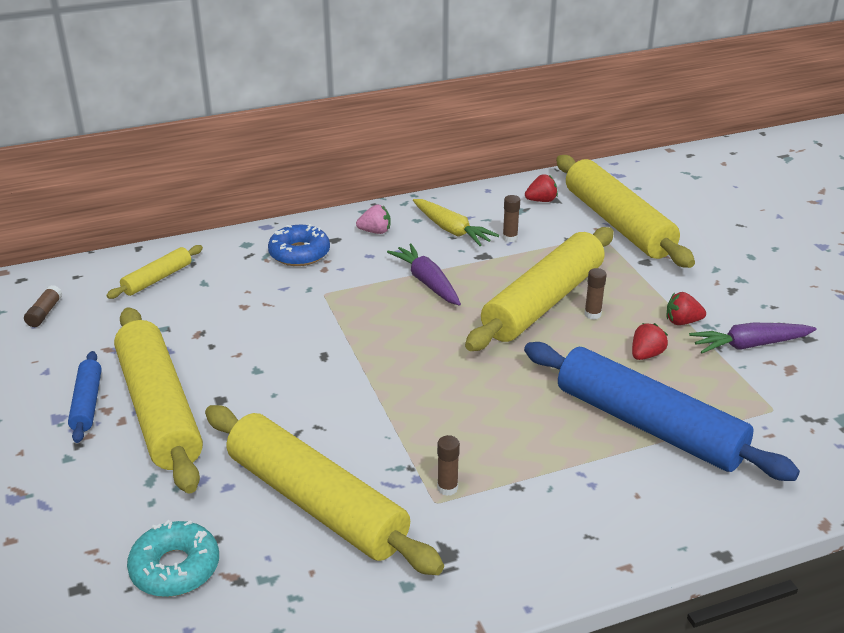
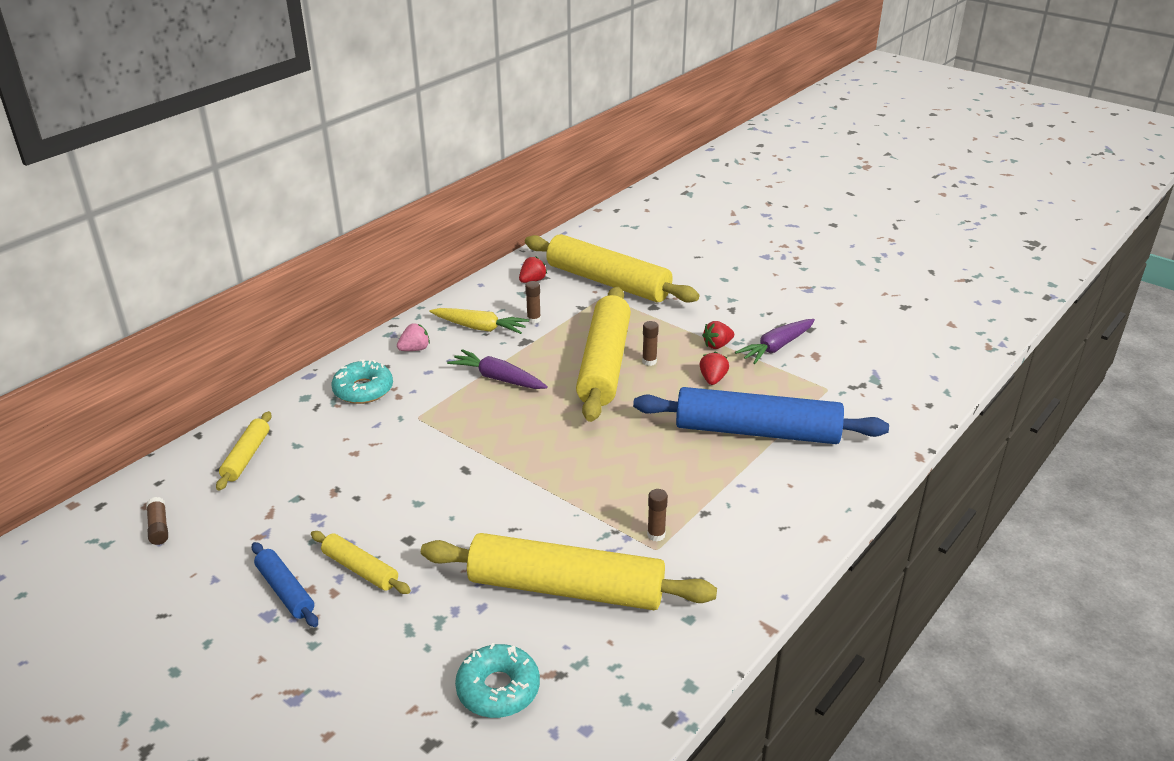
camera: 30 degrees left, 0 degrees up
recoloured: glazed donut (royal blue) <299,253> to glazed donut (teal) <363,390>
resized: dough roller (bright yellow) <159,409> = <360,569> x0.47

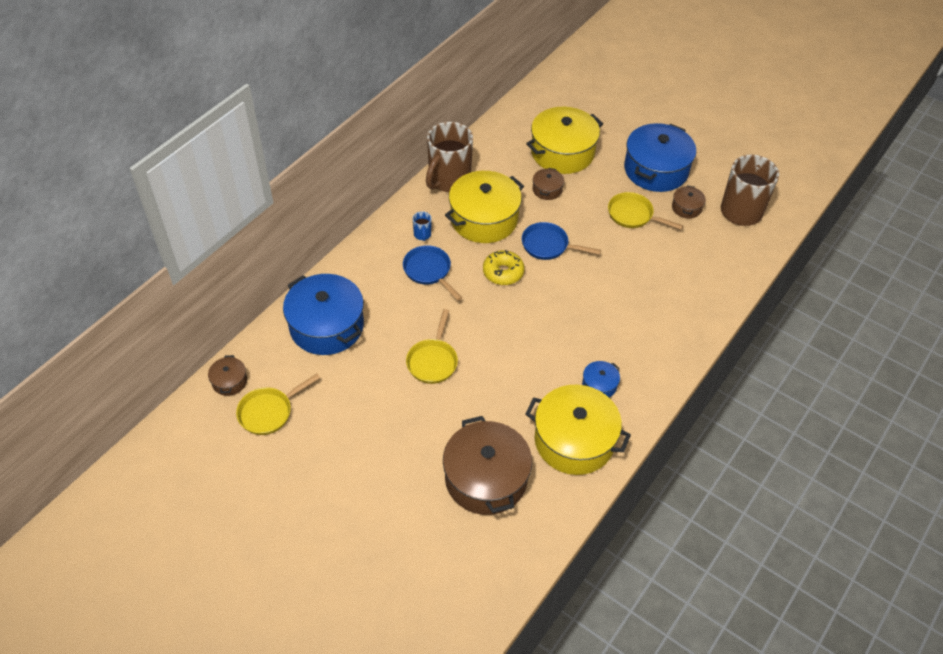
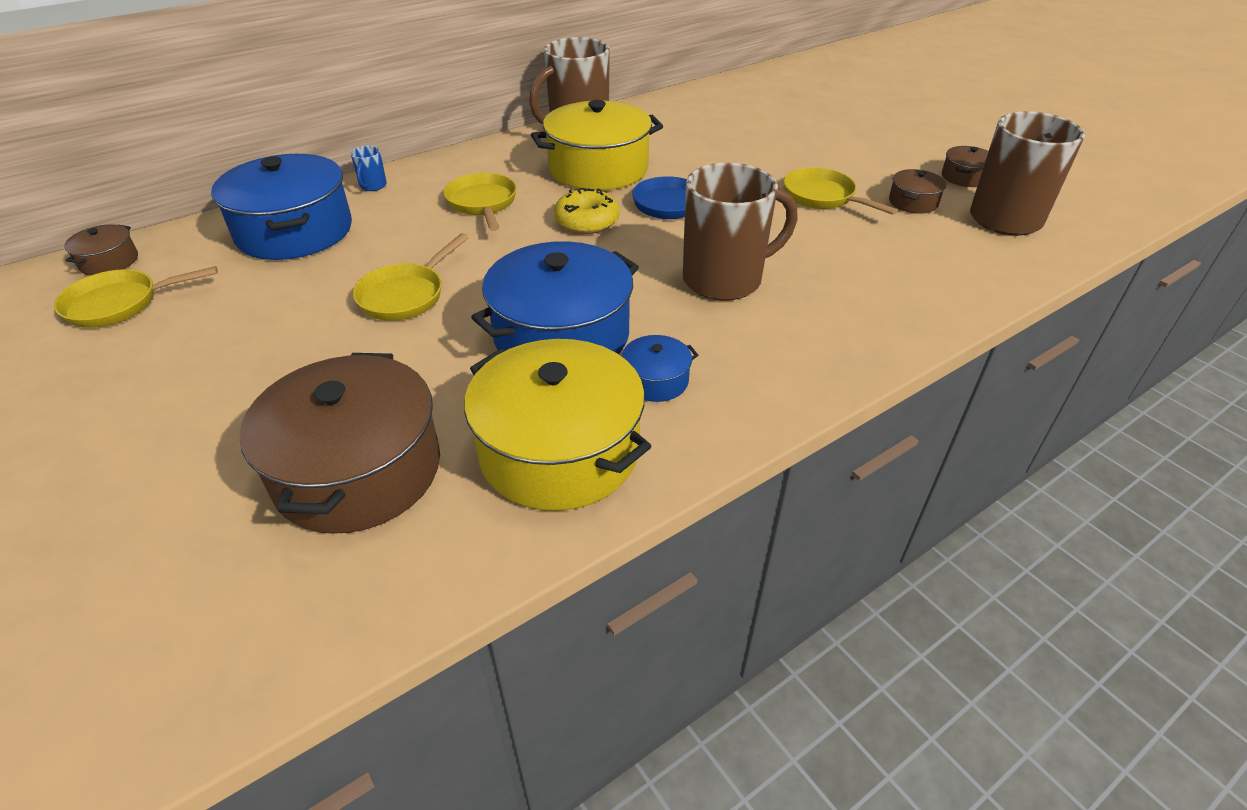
camera: 20 degrees right, 10 degrees down
removed: stockpot (bright yellow) <562,152>
added: coffee mug (dark brown) <725,280>
moved: coffee mug (royal blue) <422,235> to <373,186>; stockpot (royal blue) <656,170> to <561,335>; stockpot (dark brown) <547,189> to <964,177>
recoloured: pan (royal blue) <429,271> to pan (bright yellow) <482,203>

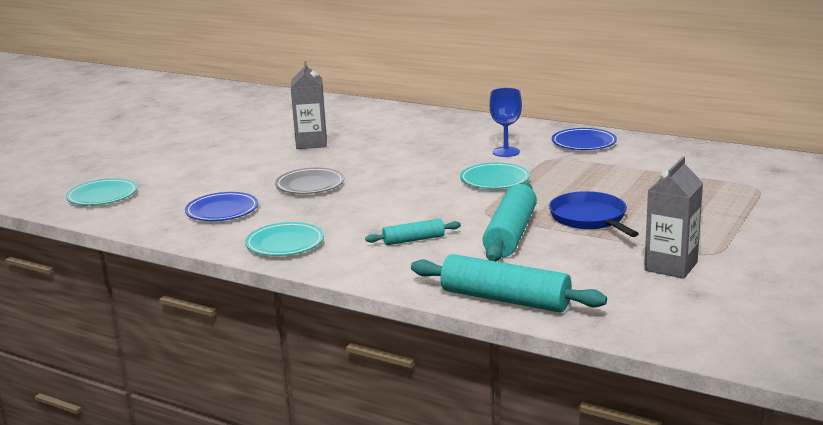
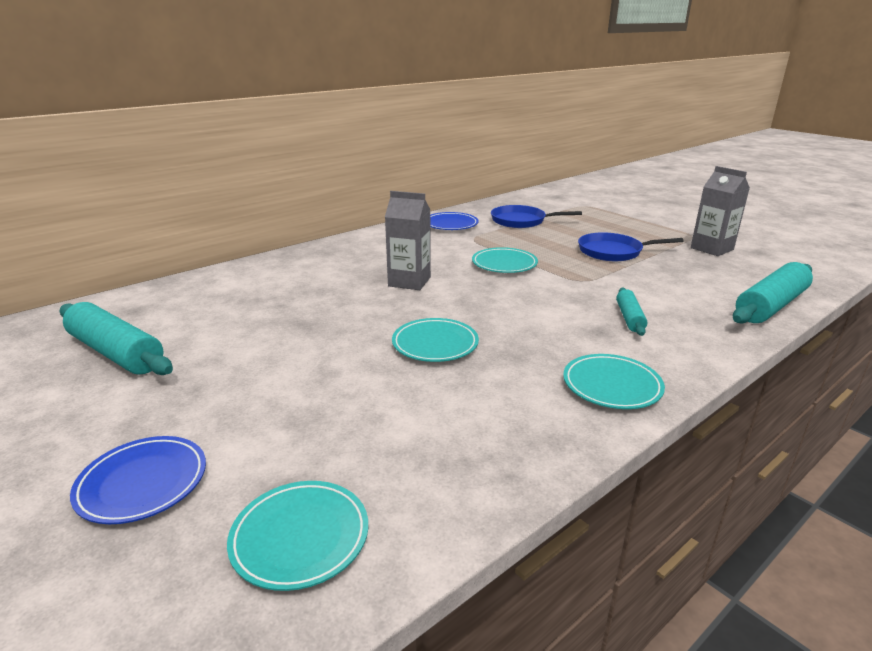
camera: 70 degrees left, 5 degrees up
removed: wine glass (royal blue) <506,152>
added: pan (royal blue) <521,221>
moved: dough roller (teal) <511,234> to <116,352>; dinner plate (royal blue) <222,211> to <142,483>; juice carton (ash-grey) <311,143> to <409,282>
recoloured: dinner plate (ash-grey) <310,185> to dinner plate (teal) <435,344>

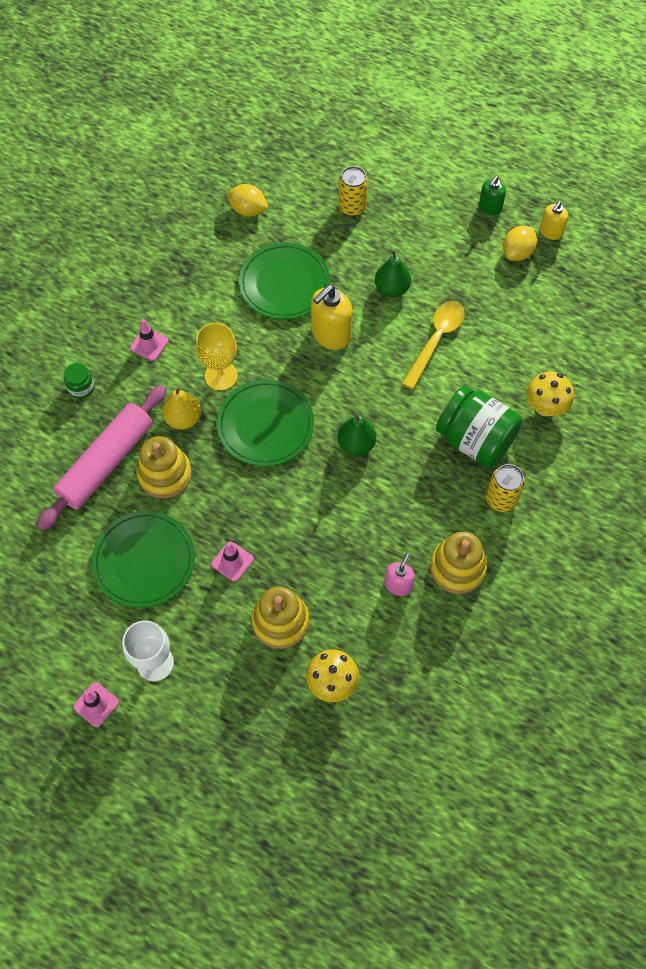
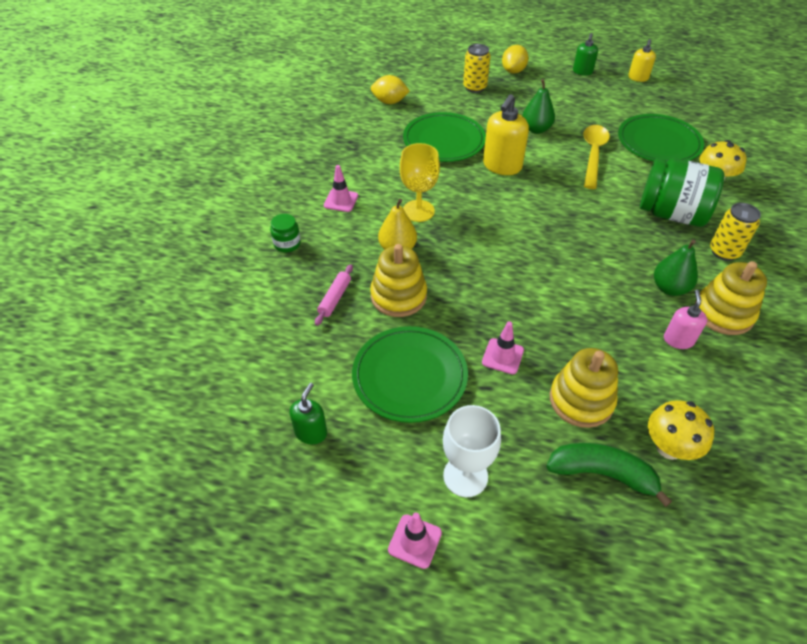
camera: 15 degrees left, 15 degrees down
added: soap dispenser (emerald) <311,432>; banana (emerald) <602,473>
moved: citrus fruit (bright yellow) <517,253> to <513,71>; dinner plate (emerald) <265,425> to <658,142>; pear (emerald) <356,444> to <669,288>
resized: dough roller (rose-pink) <106,463> = <335,298> x0.42

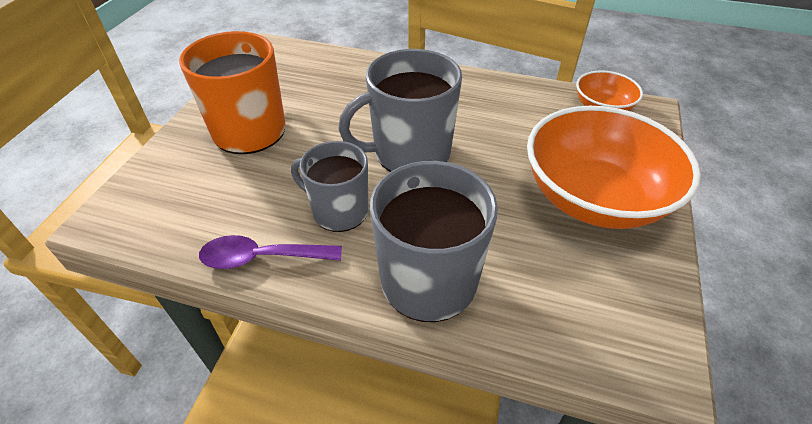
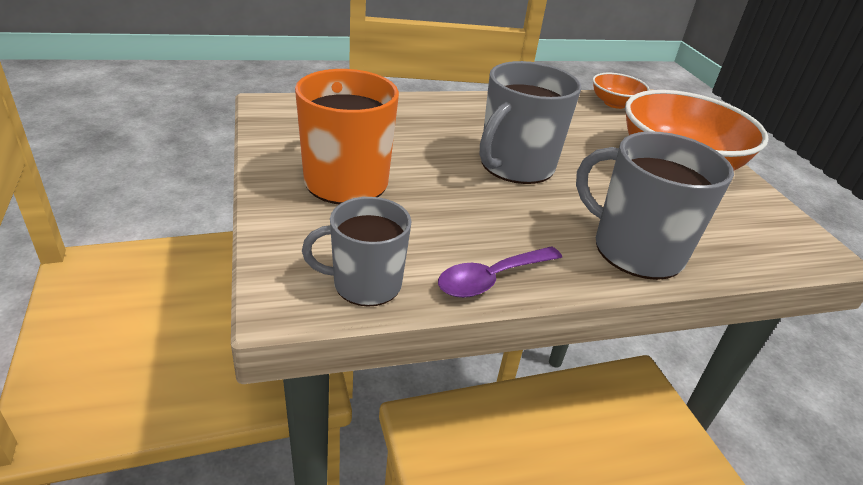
camera: 35 degrees left, 10 degrees down
moved: coffee mug (ash-grey) <339,211> to <365,284>

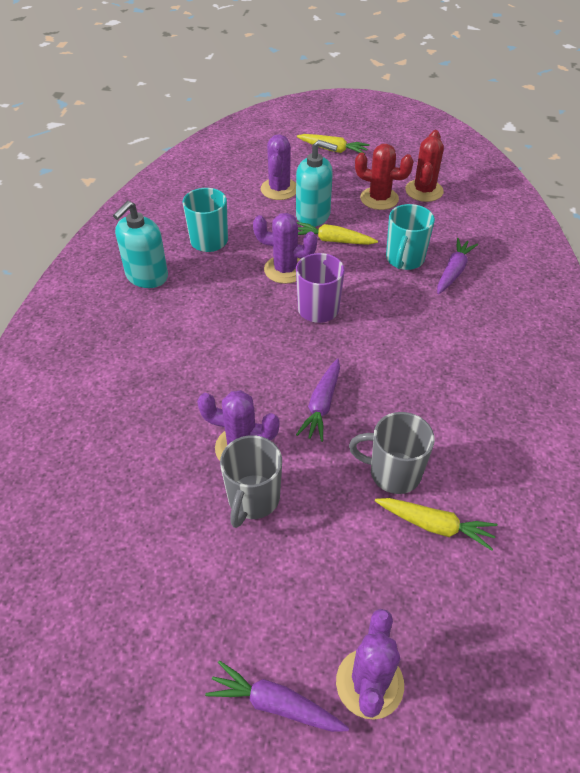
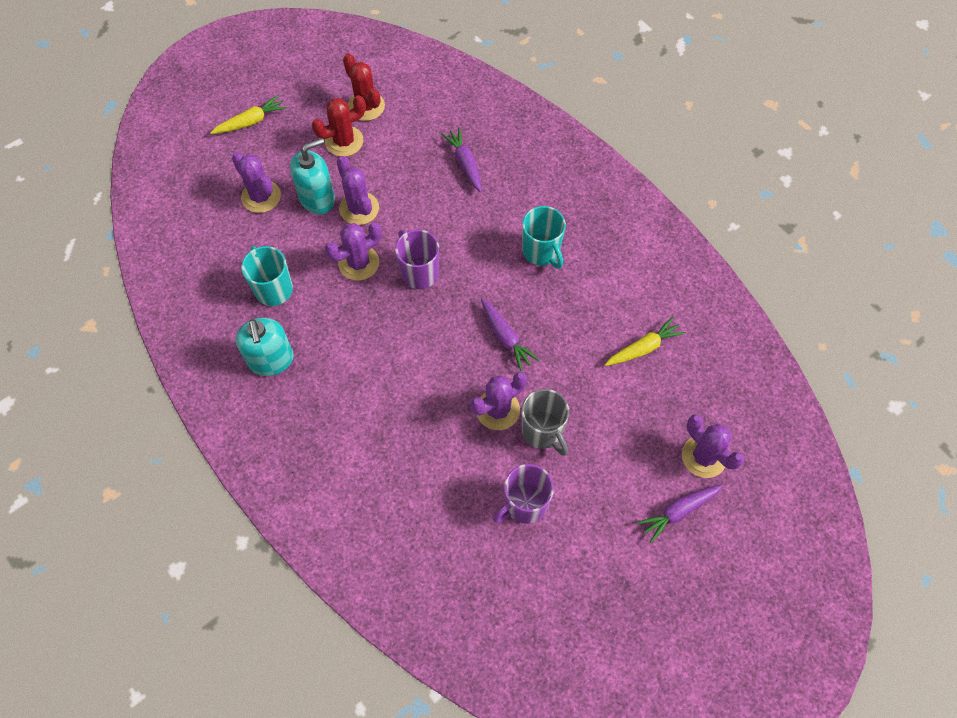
camera: 50 degrees left, 15 degrees up
removed: coffee mug (ash-grey) <393,473>
added: coffee mug (purple) <524,504>
moved: coffee mug (teal) <404,259> to <541,251>
replaced: toy carrot (bright yellow) <333,240> to cactus (purple) <359,208>

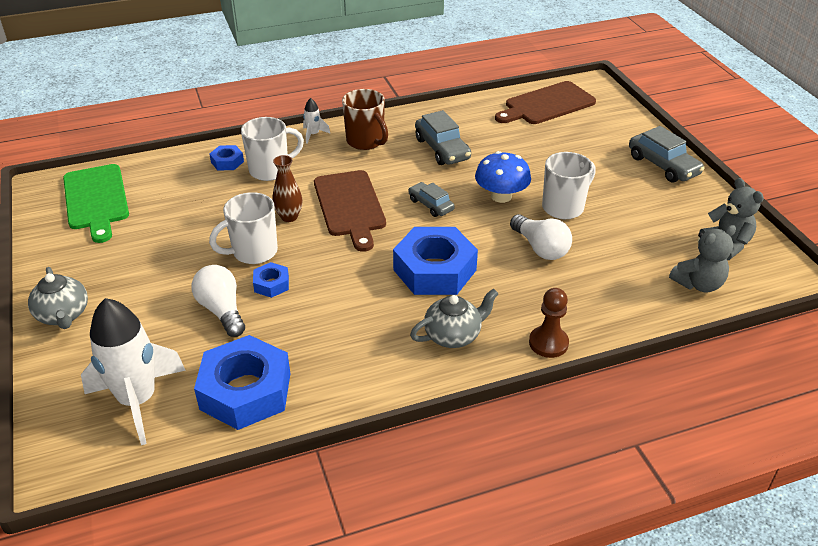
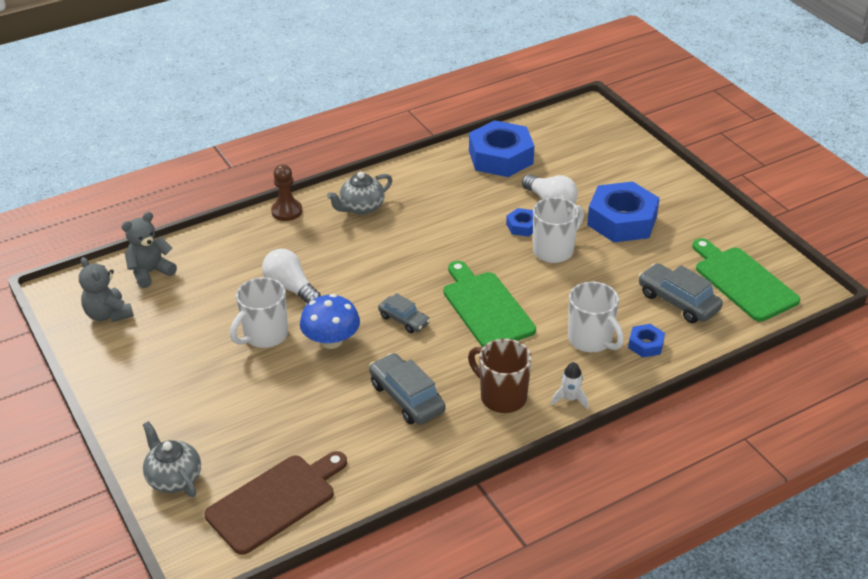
camera: 170 degrees right, 0 degrees up
removed: rocket (snow-white) <138,401>; vase (dark brown) <289,217>
moved: china teapot (ash-grey) <63,315> to <174,478>; hex nut (royal blue) <434,270> to <622,220>; toy car (ash-grey) <663,165> to <678,301>
recoloured: chopping board (dark brown) <350,206> to chopping board (emerald) <486,307>
turned: coffee mug (snow-white) <270,170> = <591,340> 90 degrees counterclockwise

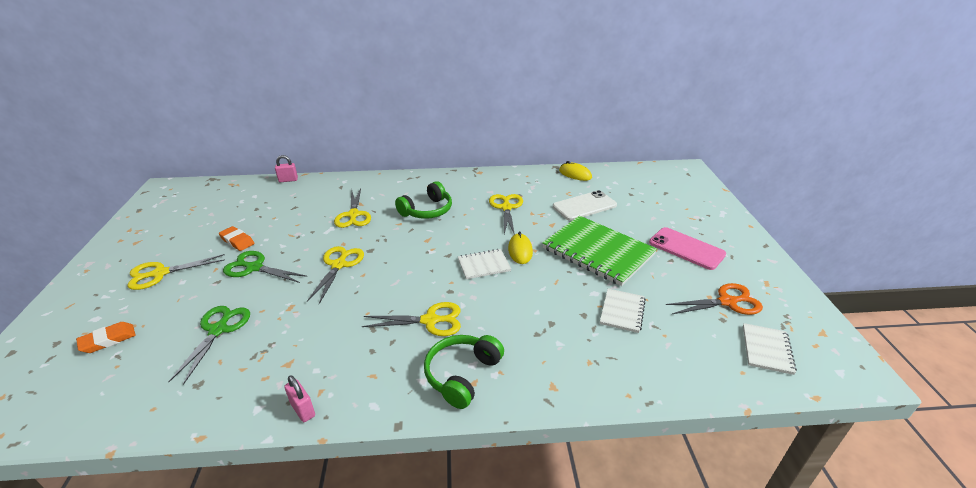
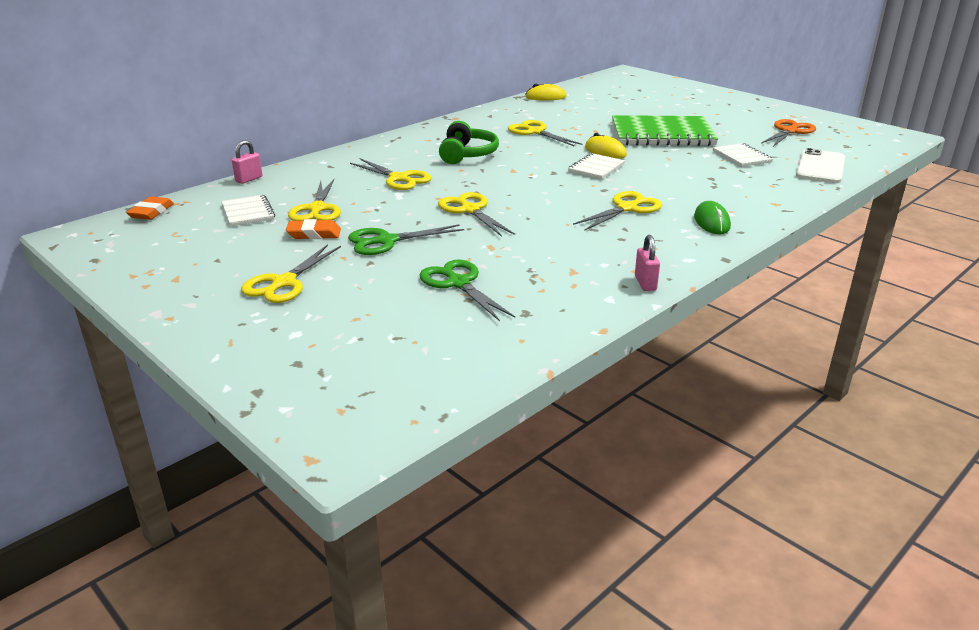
camera: 40 degrees left, 5 degrees down
removed: phone (rose-pink) <686,248>
added: shears (bright yellow) <317,209>
moved: gum eraser (orange-coloured) <108,340> to <151,212>; exercise book (snow-white) <766,349> to <248,212>; phone (snow-white) <584,206> to <820,167>
replaced: over-ear headphones (emerald) <462,375> to PC mouse (emerald) <711,222>
turned: padlock (rose-pink) <303,410> = <645,283> 75 degrees clockwise

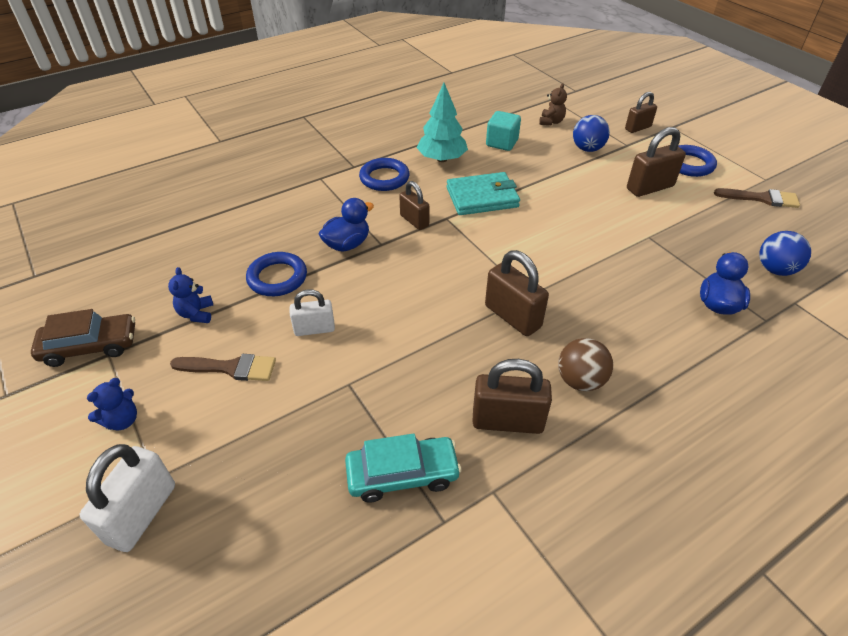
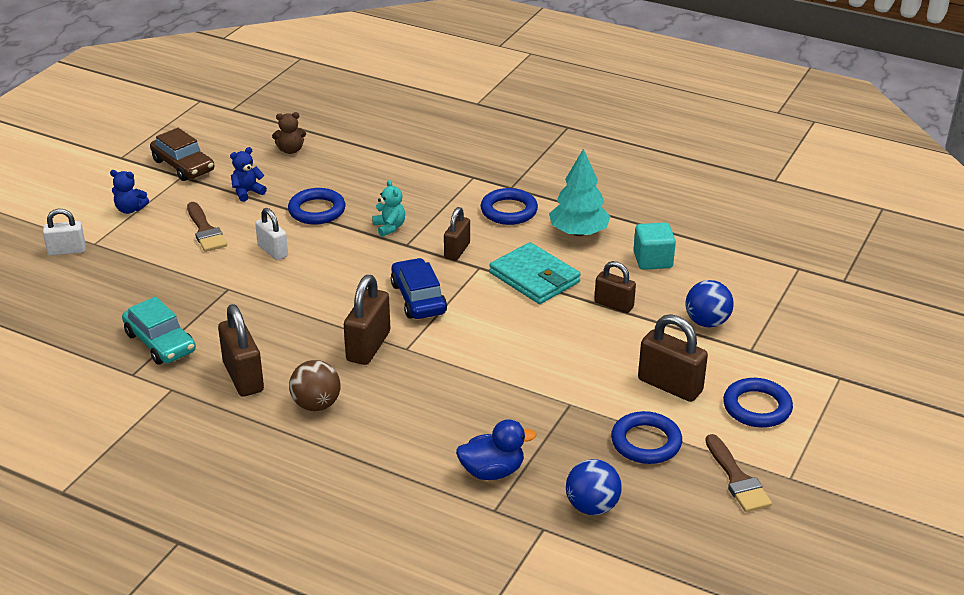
camera: 60 degrees right, 10 degrees down
added: toy car (royal blue) <418,298>; ring (royal blue) <646,442>
moved: teddy bear (dark brown) <551,122> to <290,150>; padlock (dark brown) <638,128> to <614,305>
replaced: toy duck (royal blue) <347,244> to teddy bear (teal) <389,227>
resized: padlock (snow-white) <142,514> = <67,251> x0.65

